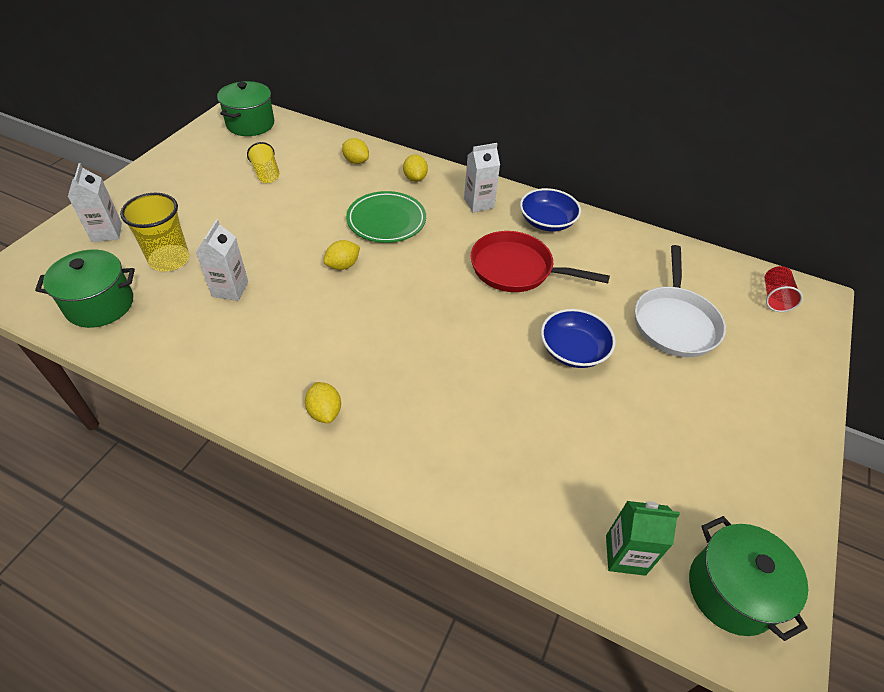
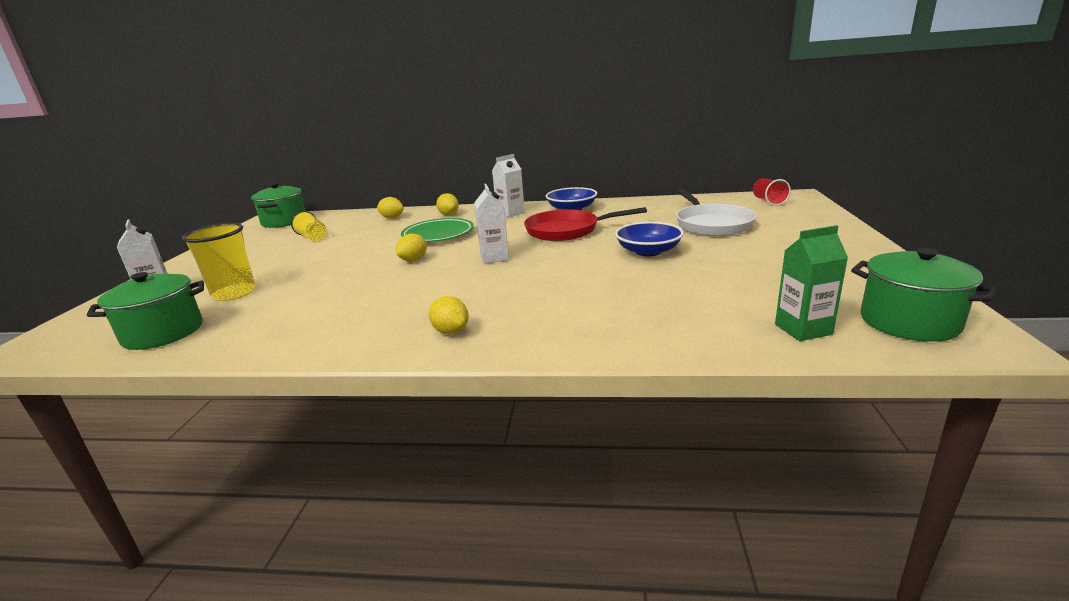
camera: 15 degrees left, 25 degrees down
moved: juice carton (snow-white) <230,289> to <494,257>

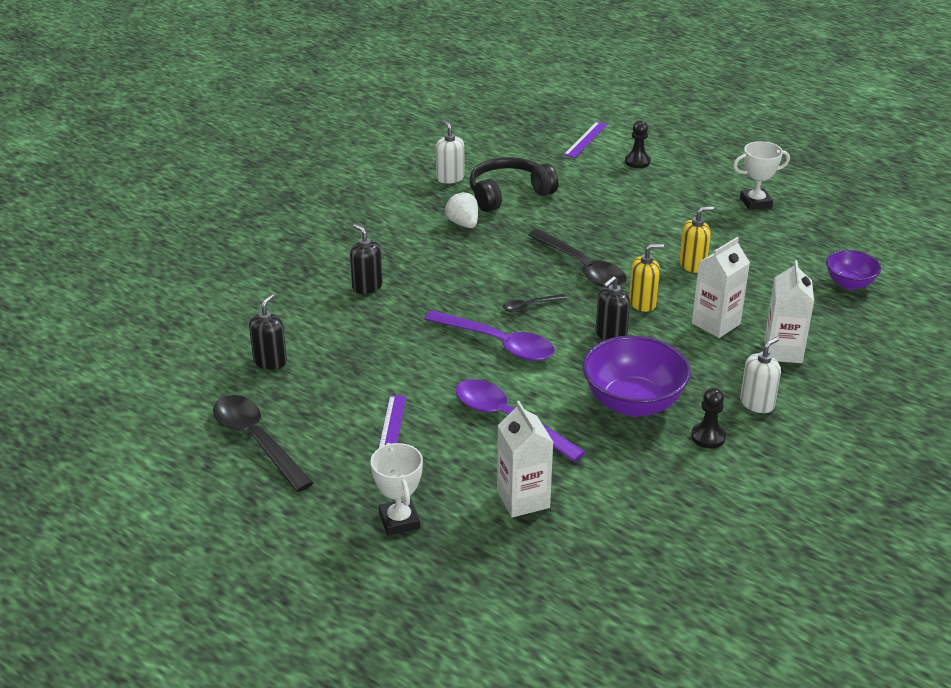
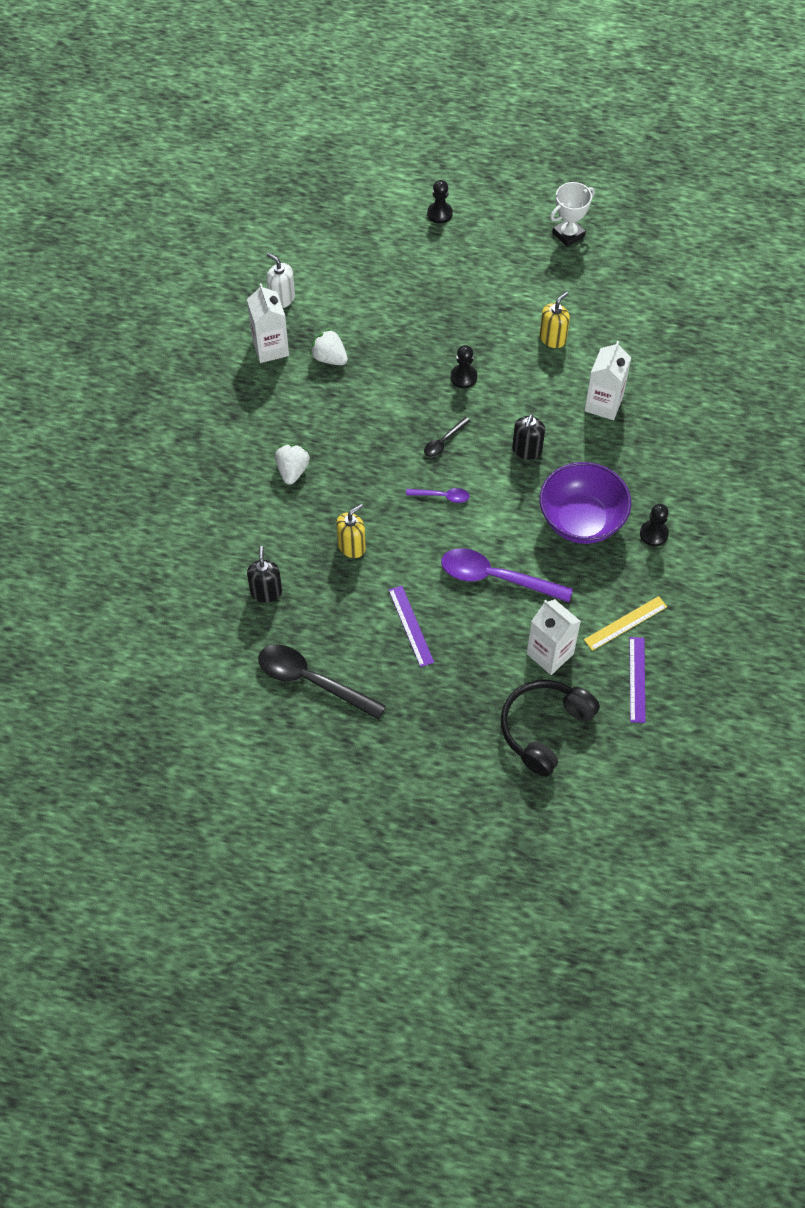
camera: 25 degrees left, 25 degrees up
removed: trophy (snow-white) <399,521>; soap dispenser (snow-white) <757,403>; serving bowl (purple) <849,283>
added: straightedge (bright yellow) <625,623>
moved: juice carton (snow-white) <783,351> to <270,348>; soap dispenser (bright yellow) <642,303> to <351,546>; over-ear headphones (black) <508,194> to <544,729>; straightedge (purple) <585,139> to <637,679>
replaced: soap dispenser (black) <367,286> to strawberry (snow-white) <292,470>; teaspoon (black) <582,268> to game pawn (black) <463,377>
resized: teaspoon (purple) <498,344> = <442,496> x0.49

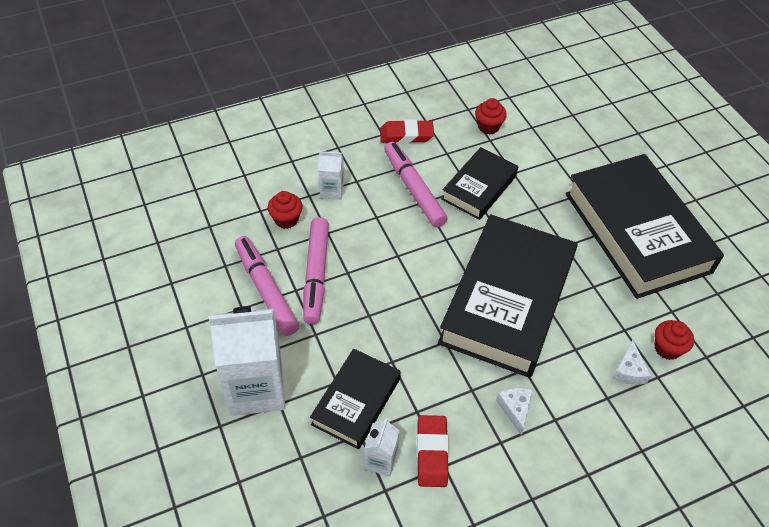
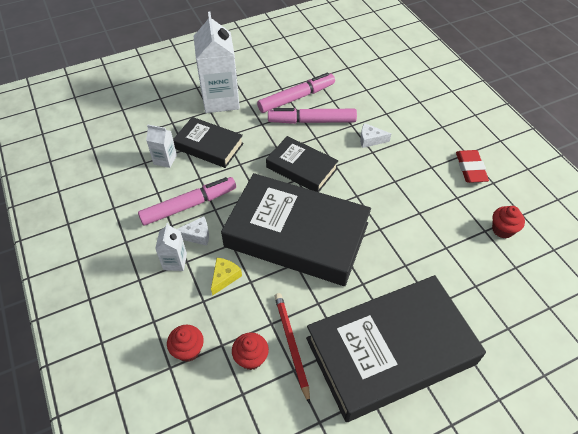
camera: 90 degrees right, 0 degrees up
removed: gum eraser (scarlet) <432,453>
added: cheese wedge (bright yellow) <224,277>; wooden pencil (scarlet) <291,344>
moved: felt pen (rose-pink) <414,190> to <188,205>; juice carton (snow-white) <332,191> to <175,261>; muffin (scarlet) <286,219> to <188,350>; book (black) <479,187> to <301,168>; cheese wedge (snow-white) <629,371> to <370,140>

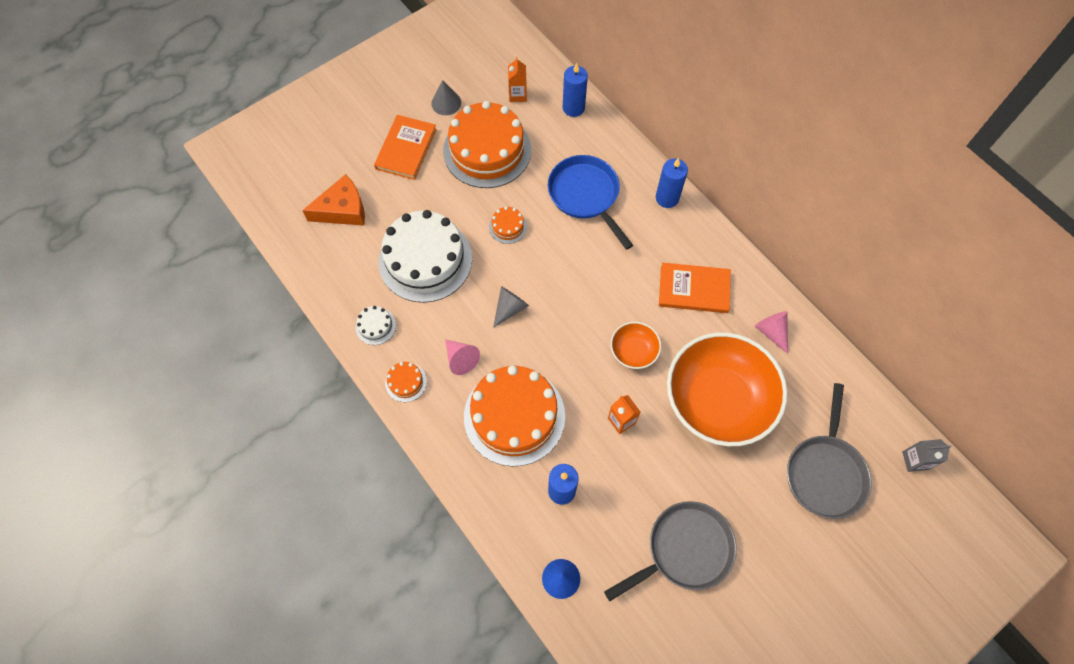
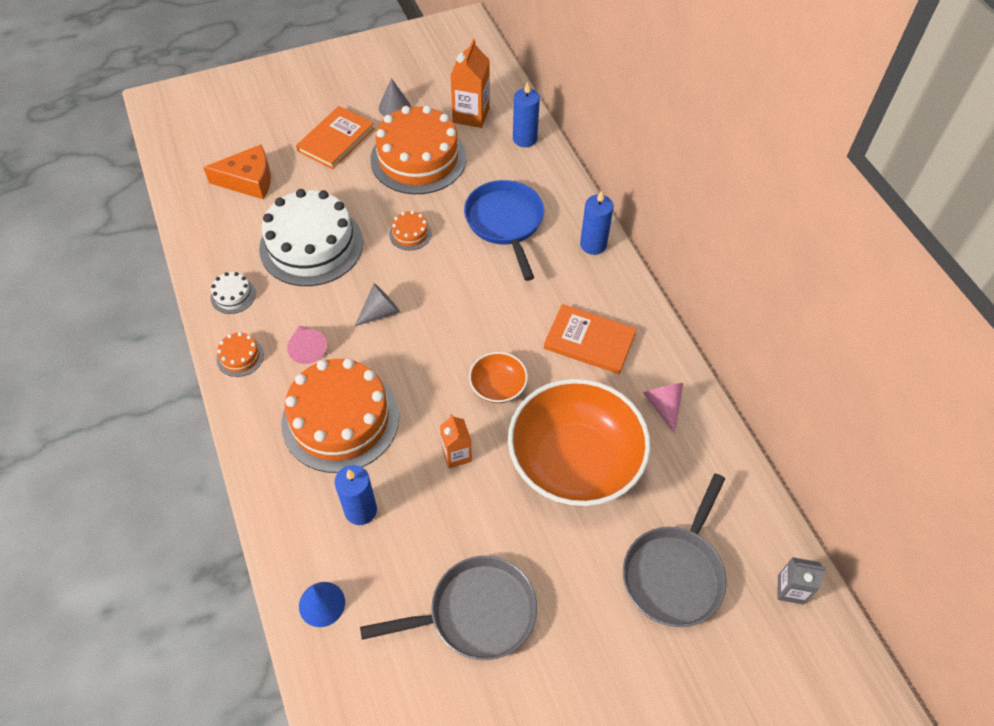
camera: 15 degrees right, 10 degrees down
resized: juice carton (orange-coloured) <517,95> = <471,115> x1.63

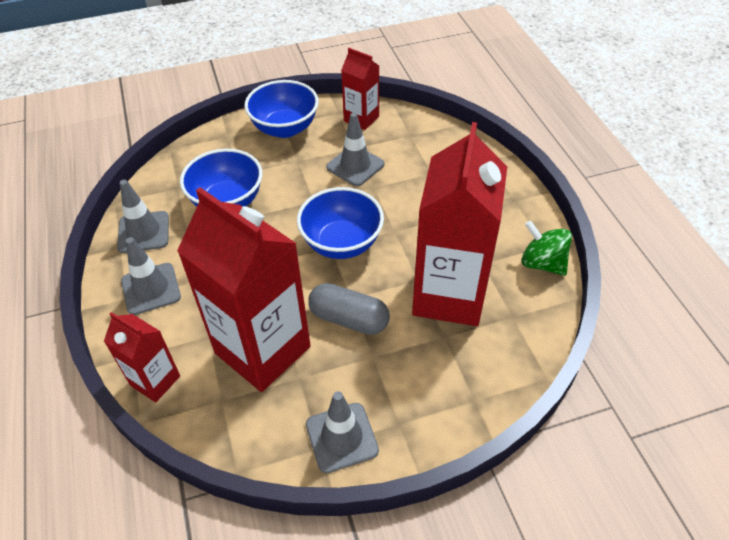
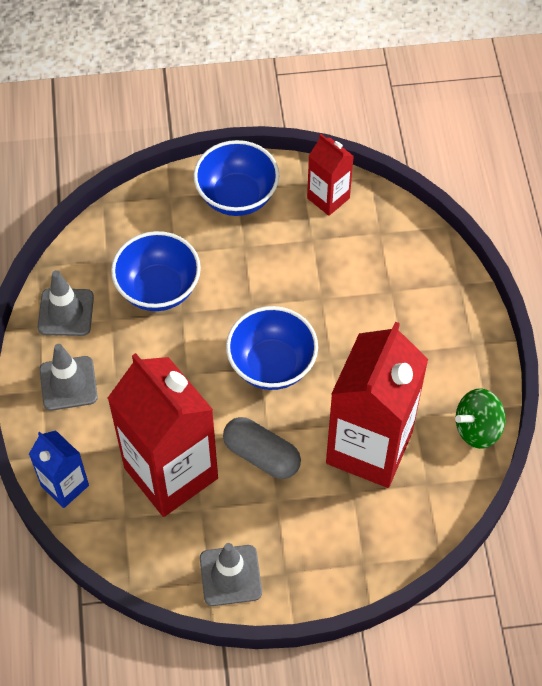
camera: 10 degrees right, 10 degrees up
removed: traffic cone (ash-grey) <355,166>
recoloured: juice carton (scarlet) <155,381> to juice carton (royal blue) <65,486>
turned: whirligig (emerald) <542,263> = <477,428> 75 degrees counterclockwise

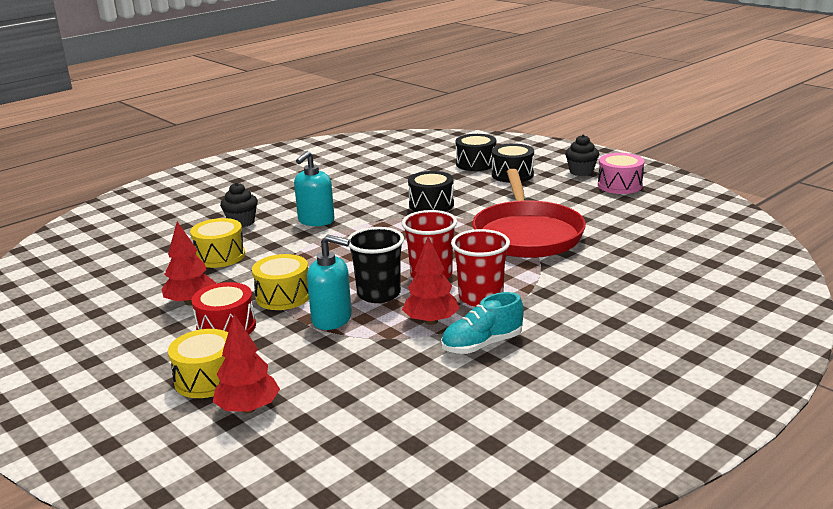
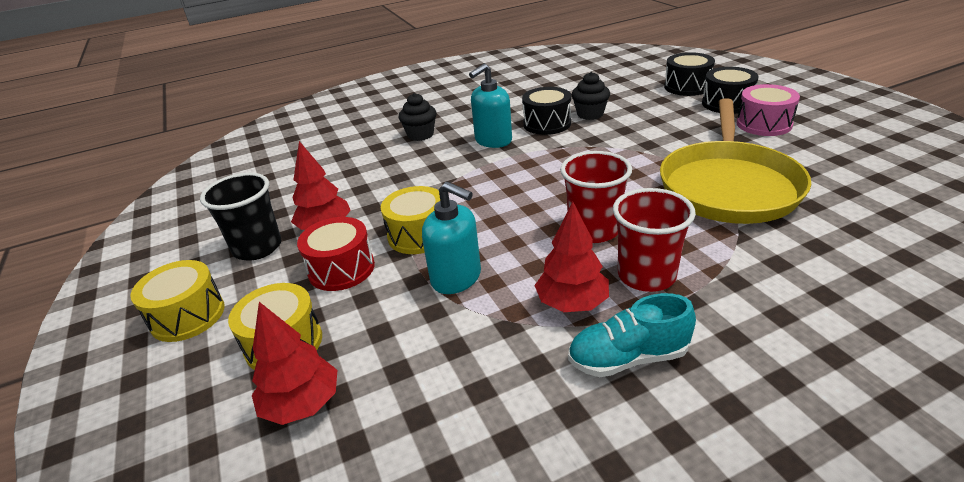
camera: 20 degrees right, 10 degrees up
moved: snare drum (bright yellow) <220,256> to <187,316>; tumbler (black) <379,294> to <257,248>; snare drum (black) <431,205> to <547,124>; muffin (black) <581,172> to <590,114>; snare drum (rose-pink) <619,185> to <764,124>
recoloured: pan (scarlet) <527,234> to pan (bright yellow) <728,186>

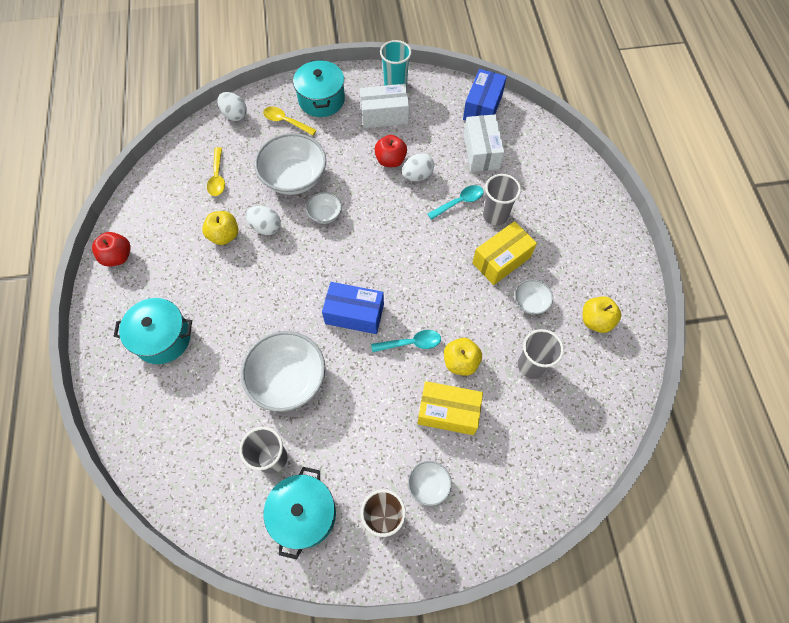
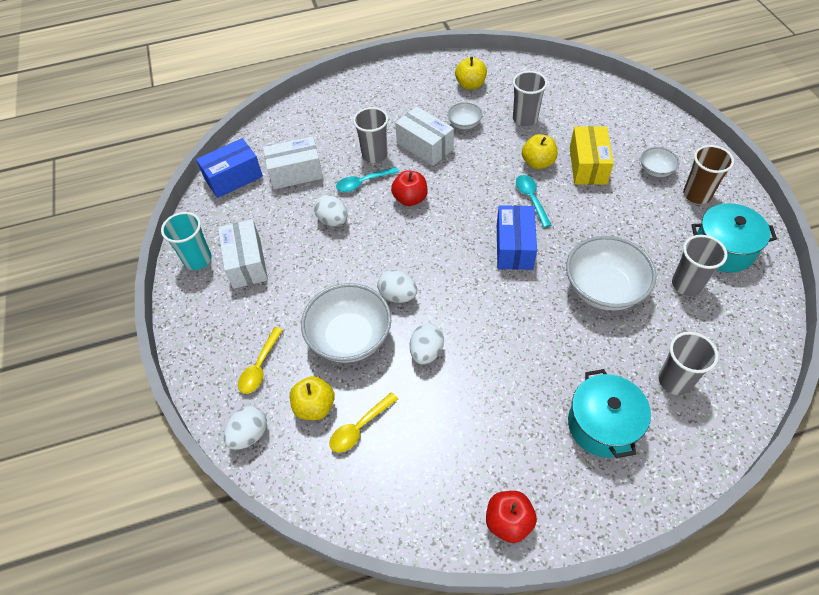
camera: 95 degrees left, 10 degrees down
removed: stockpot (teal) <321,100>
added: tumbler (ash-grey) <674,381>
moved: toy apple (bright yellow) <224,235> to <315,406>; toy apple (scarlet) <390,160> to <410,199>
replaced: serving bowl (snow-white) <325,214> to egg shape (snow-white) <398,295>
recoloured: package (bright yellow) <501,260> to package (snow-white) <425,146>
turned: package (royal blue) <482,107> = <233,178> 45 degrees counterclockwise; teaspoon (bright yellow) <217,177> = <359,428> 150 degrees clockwise; teaspoon (teal) <459,202> = <363,183> 75 degrees counterclockwise

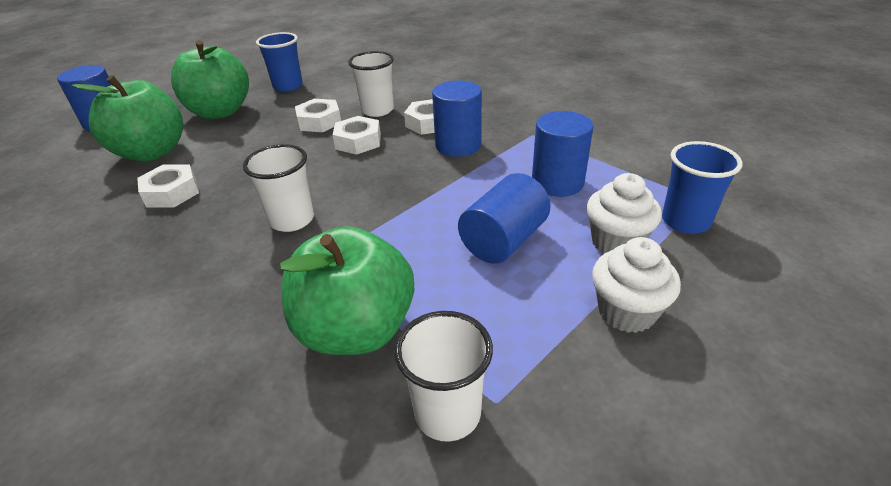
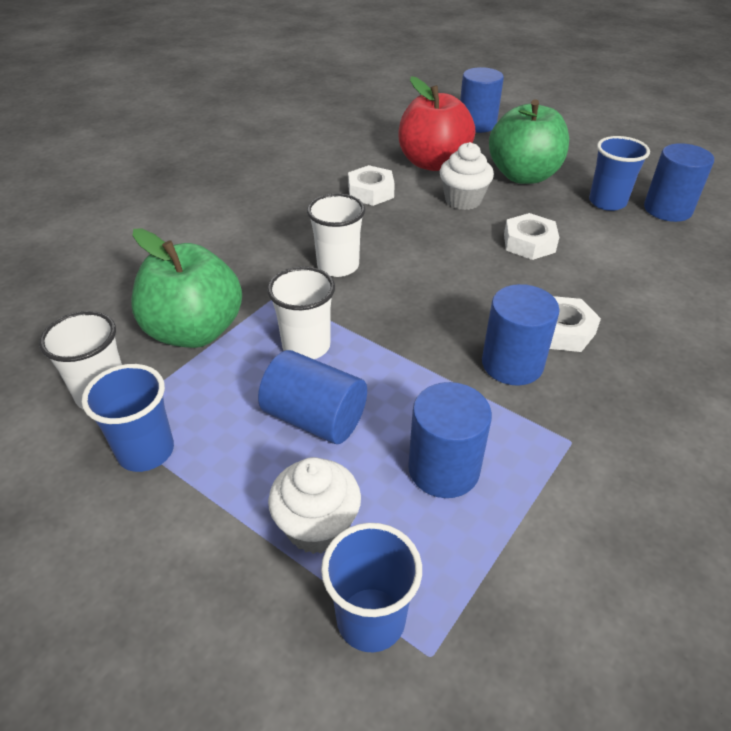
camera: 80 degrees right, 5 degrees up
removed: hex nut (snow-white) <358,141>
added: tumbler (royal blue) <146,451>; cylinder (royal blue) <667,209>
moved: tumbler (snow-white) <377,110> to <306,346>; muffin (snow-white) <626,312> to <463,200>
recoloured: toy apple (emerald) <152,152> to toy apple (scarlet) <433,163>

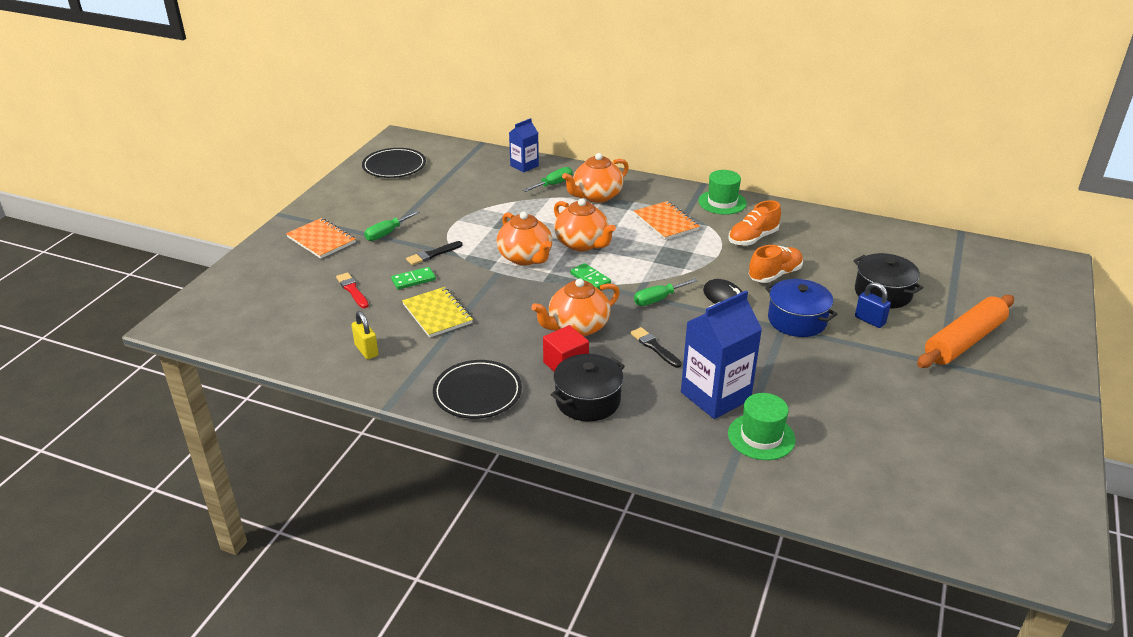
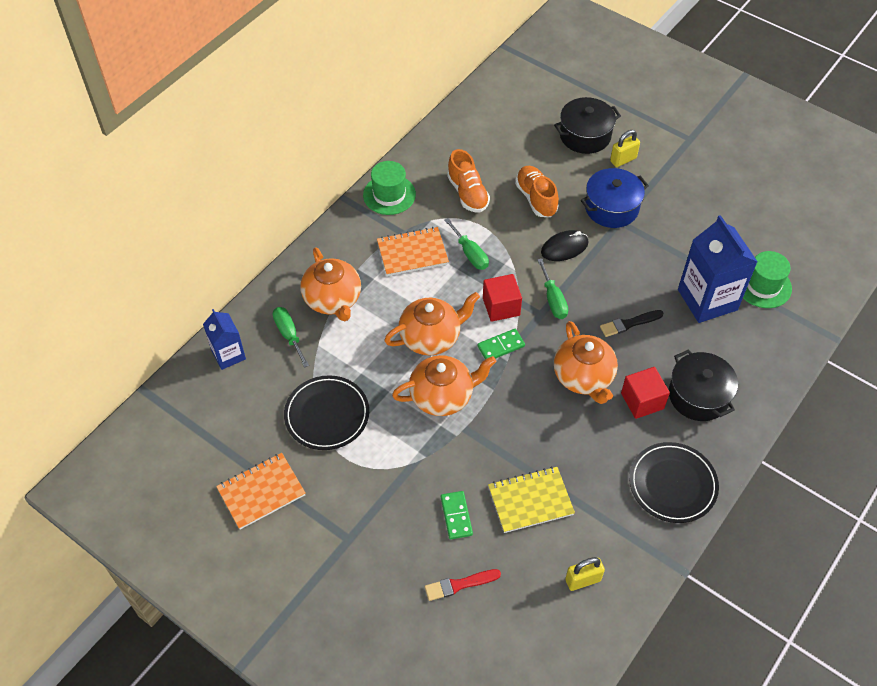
camera: 75 degrees left, 20 degrees up
removed: paint brush (black) <433,254>; dough roller (orange-coloured) <964,341>
added: block (scarlet) <501,306>
moved: exercise book (orange-coloured) <321,240> to <261,492>; dinner plate (black) <394,166> to <327,415>; flat screwdriver (emerald) <387,233> to <470,253>
recoloured: padlock (royal blue) <869,320> to padlock (bright yellow) <623,160>

